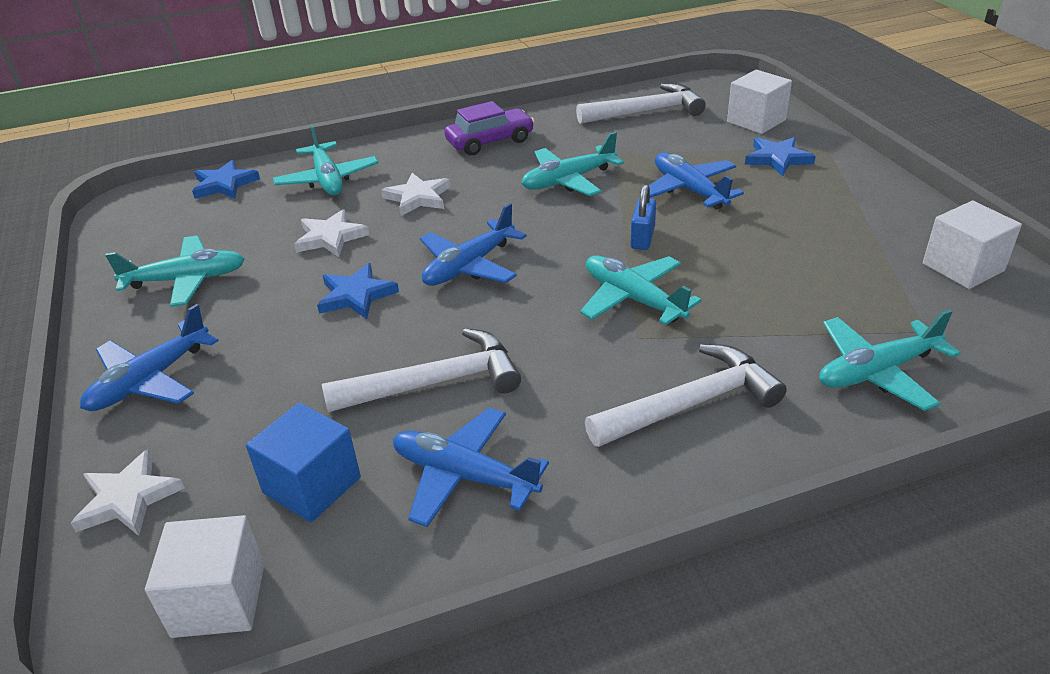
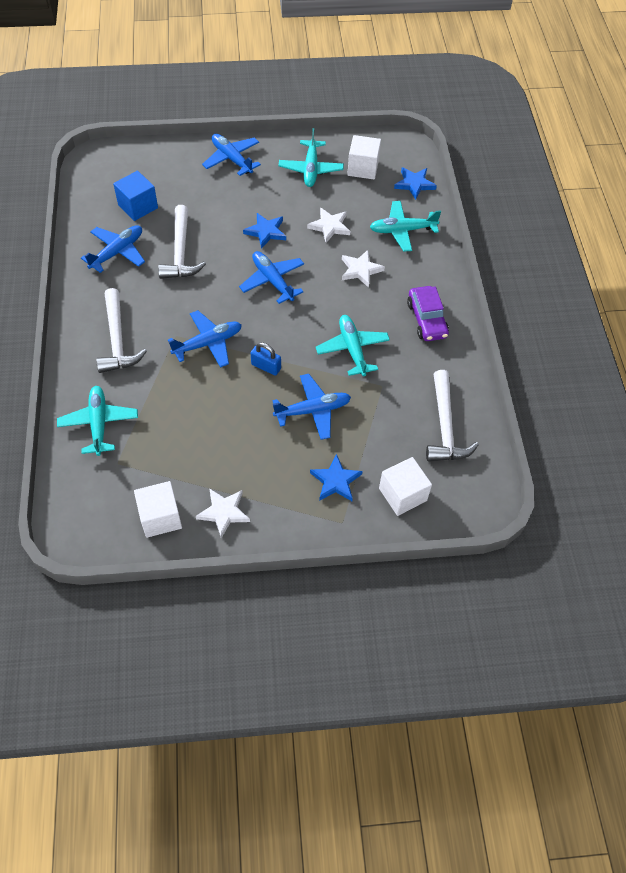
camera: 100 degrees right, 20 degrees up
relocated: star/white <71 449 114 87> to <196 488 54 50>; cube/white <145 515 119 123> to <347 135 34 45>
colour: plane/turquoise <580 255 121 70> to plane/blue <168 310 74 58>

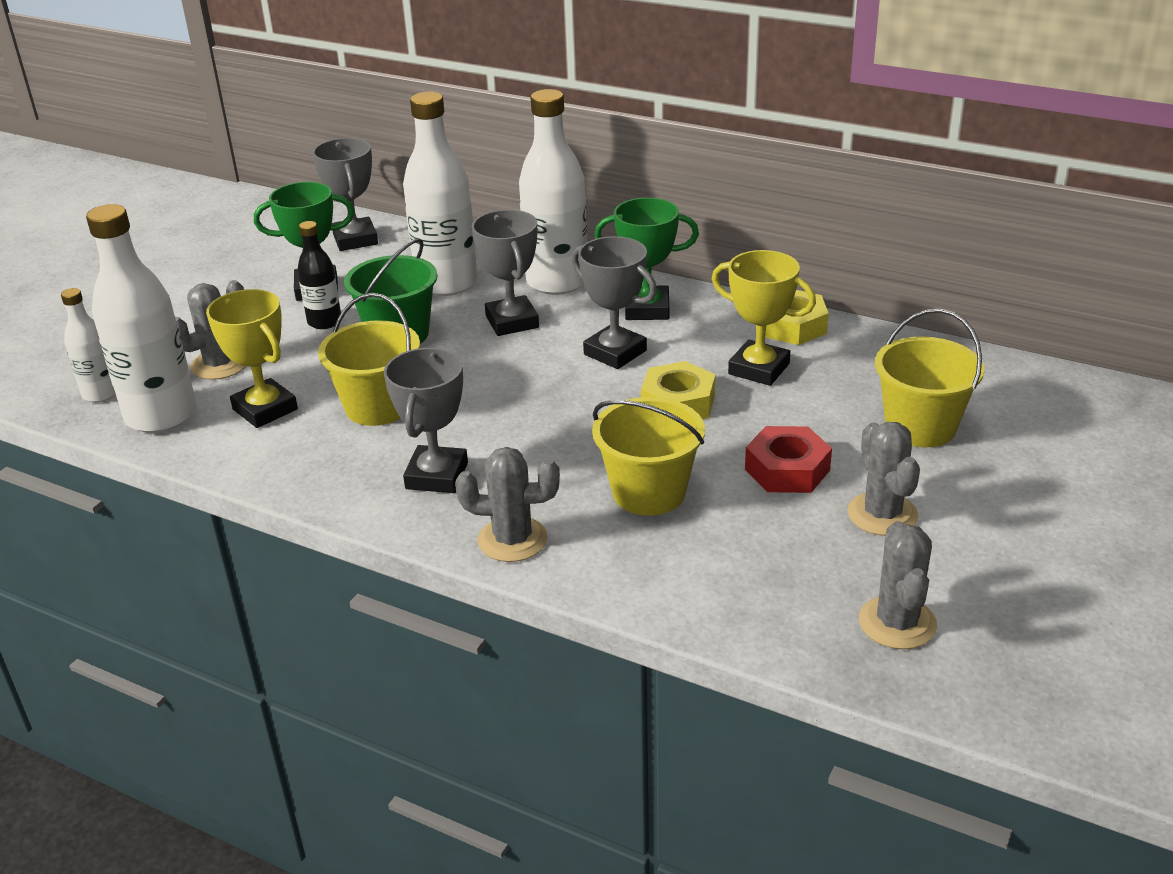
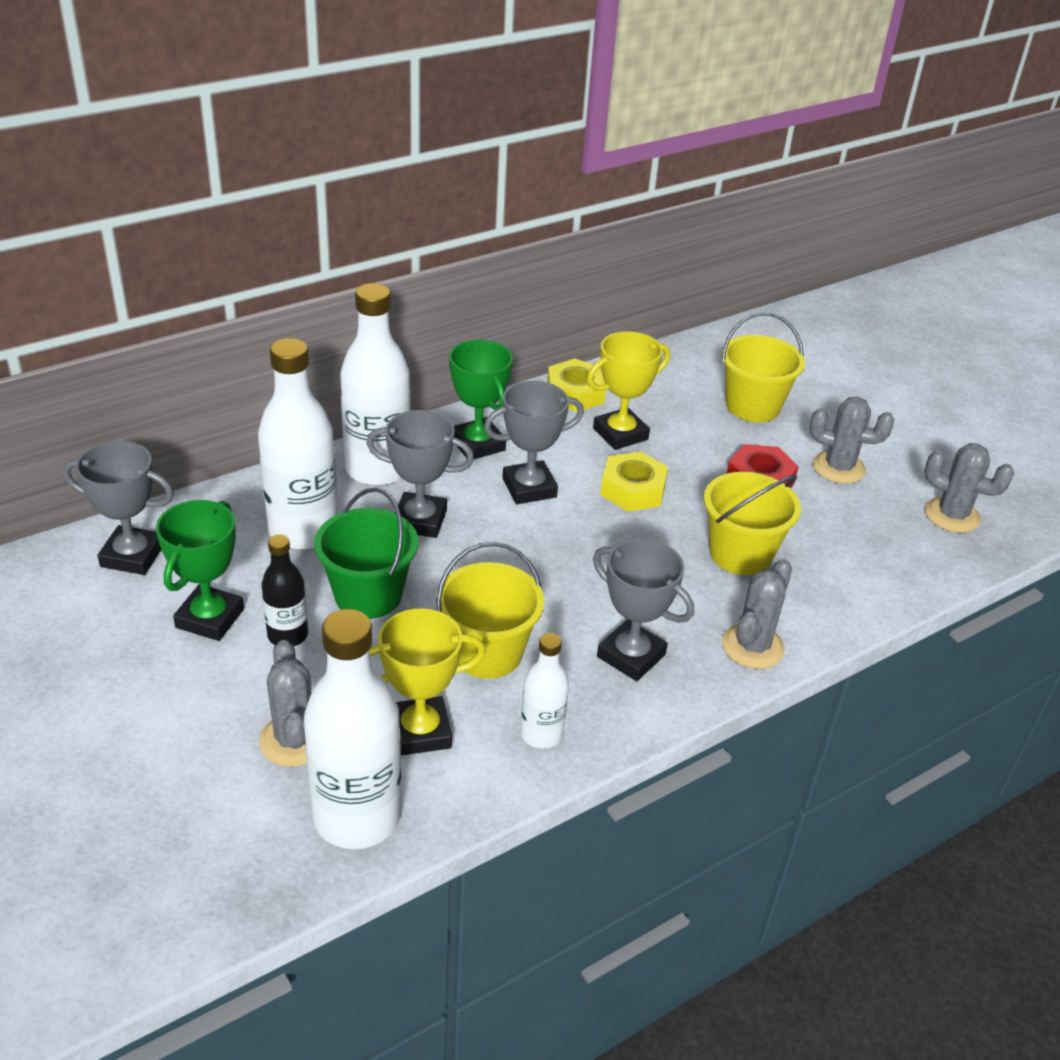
camera: 65 degrees left, 5 degrees up
relocated: bottle/white <61 288 55 114> to <520 633 49 116>
spun: trophy/green <595 197 104 123> = <449 340 64 119> 60 degrees counterclockwise

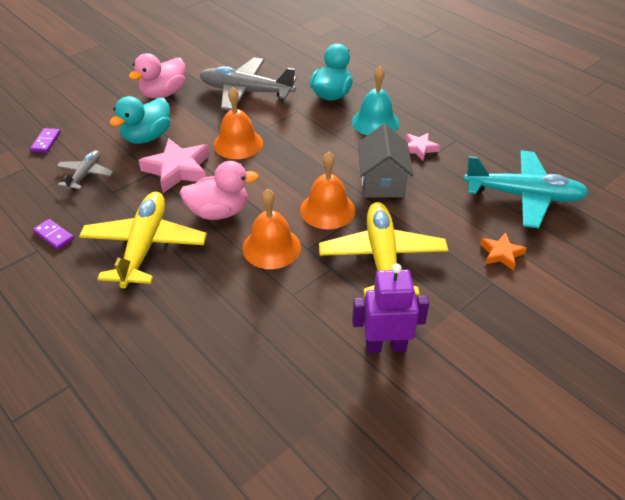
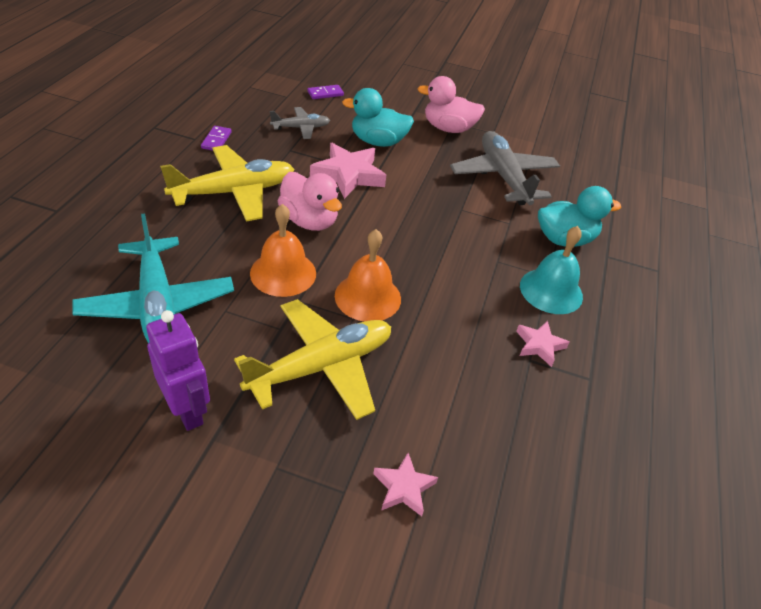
camera: 55 degrees right, 0 degrees up
missing: bell/orange <213 87 50 72>; house/grey <358 124 56 74>
relocated: plane/turquoise <464 150 125 78> to <72 213 162 130>
colour: star/orange <480 233 47 38> to star/pink <373 453 65 63>

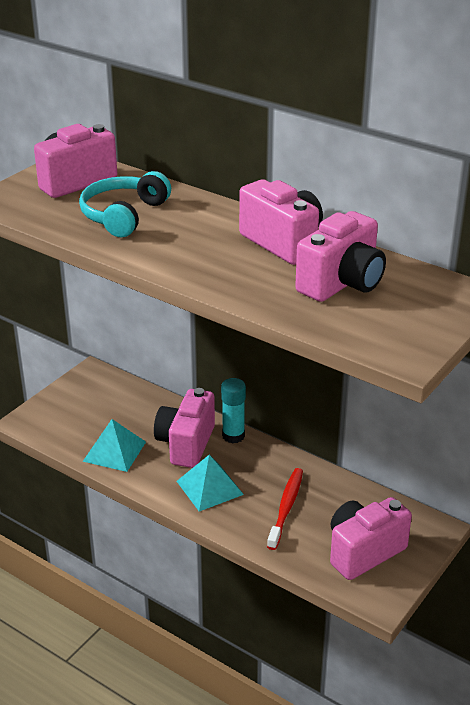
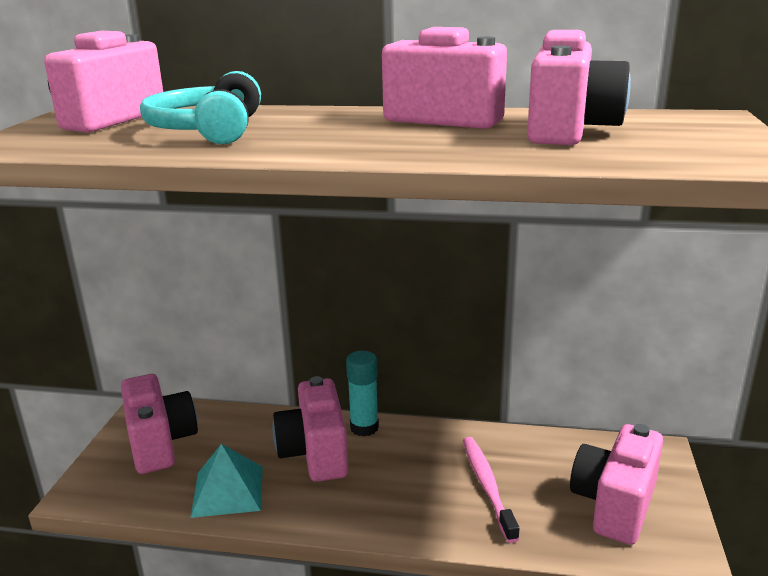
camera: 25 degrees left, 10 degrees down
missing: pyramid/turquoise <177 455 67 56>
appeared: camera/pink <121 374 77 100>
colour: toothbrush/red <267 468 36 82> to toothbrush/pink <463 437 57 106>

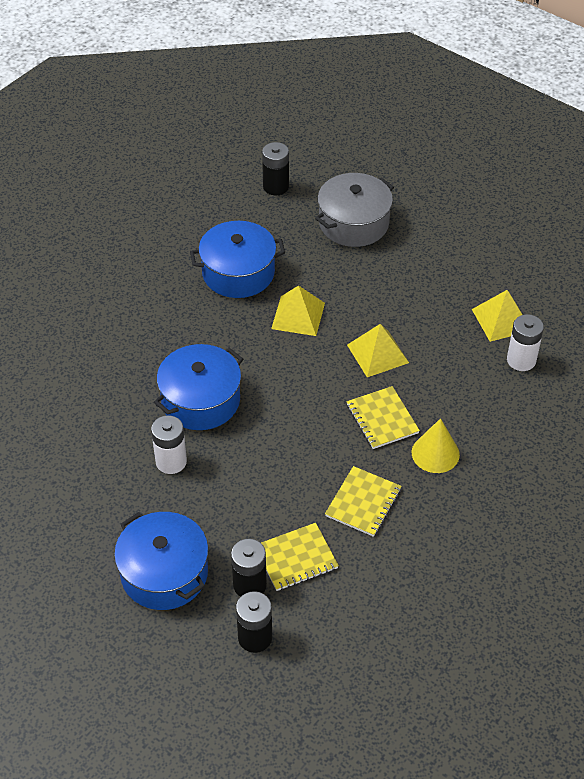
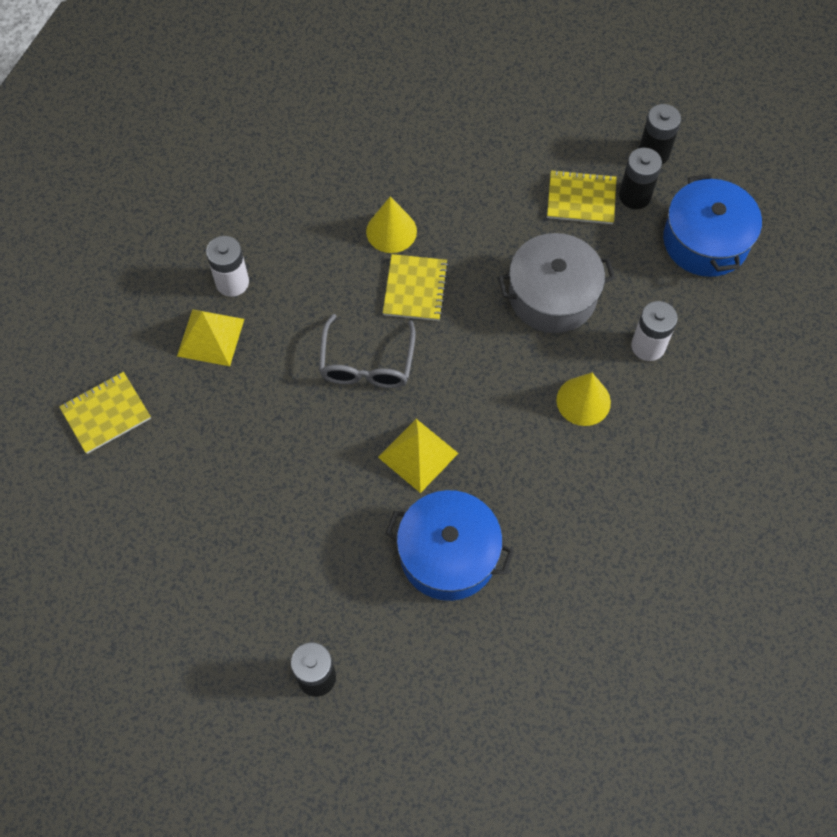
camera: 150 degrees left, 15 degrees up
relocated: pot/grey <315 173 79 74> to <498 233 117 100>; notebook/yellow <325 466 76 71> to <59 372 92 82>
exchanged: pyramid/yellow <347 324 62 53> to glasses/grey <319 314 96 74>; pot/blue <154 344 89 86> to cone/yellow <556 373 55 53>

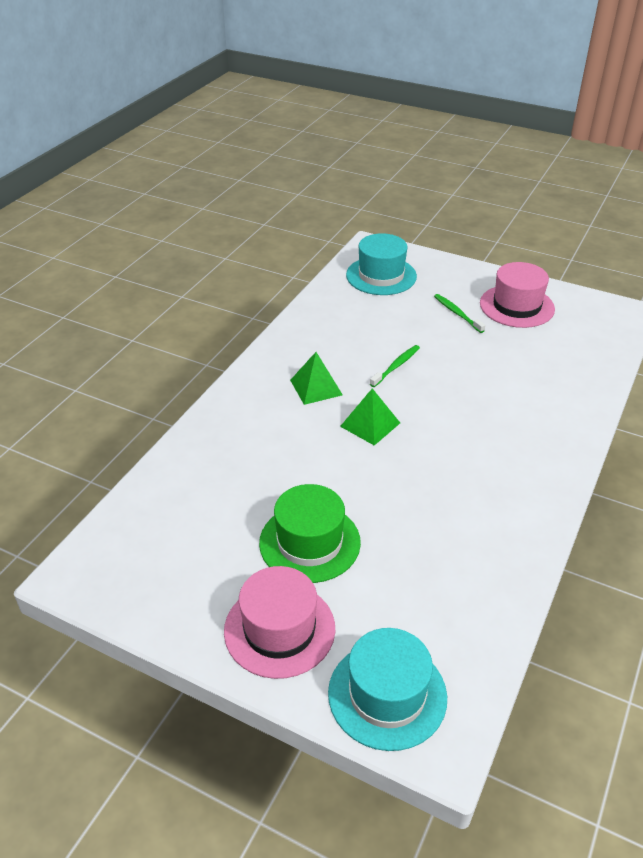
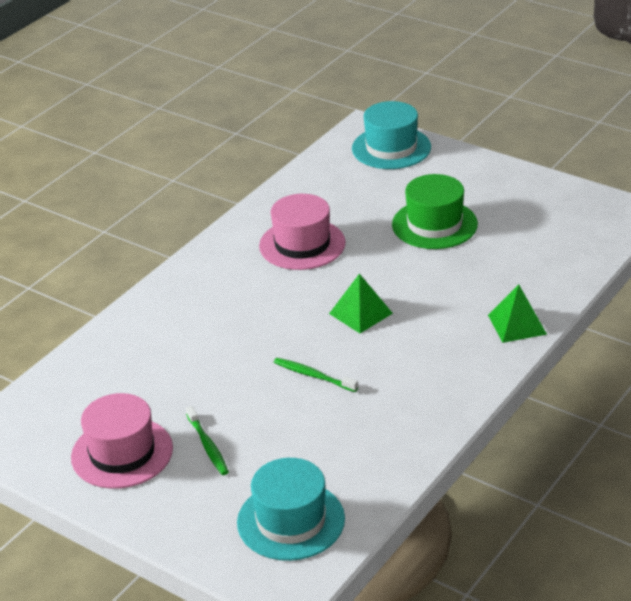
camera: 170 degrees left, 5 degrees down
relocated: pyramid/green <290 352 53 53> to <488 284 59 59>; hat/pink <224 566 111 113> to <259 194 87 76>
spun: toothbrush/green <370 345 50 42> = <274 358 84 34> 75 degrees clockwise

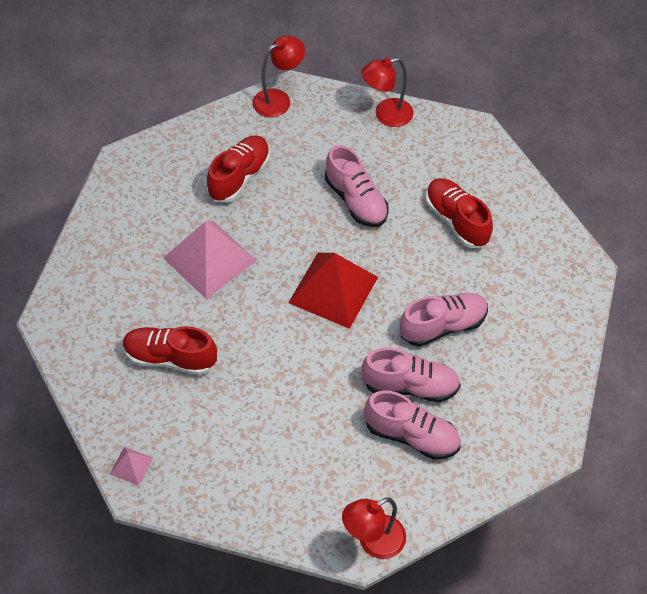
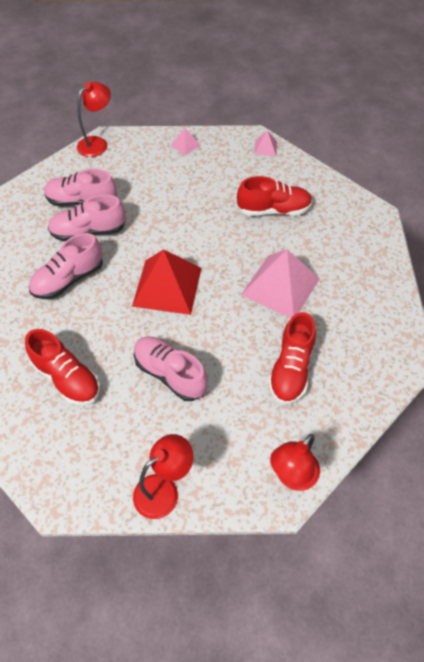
camera: 165 degrees right, 0 degrees up
appeared: pyramid/pink <171 128 30 28>

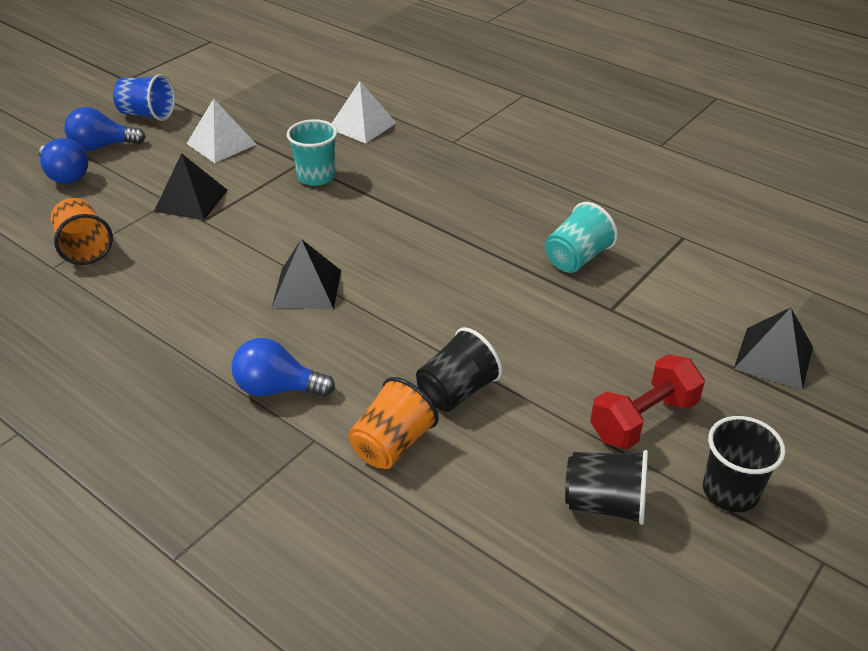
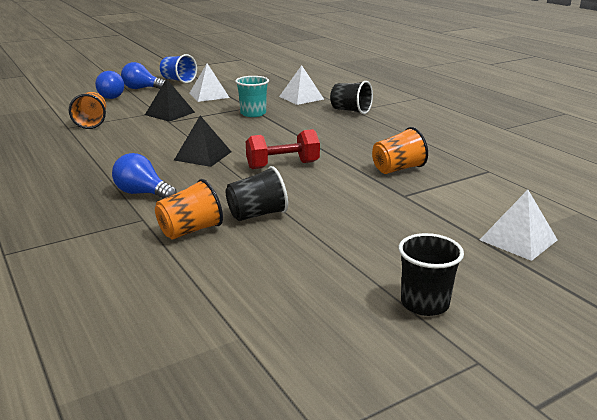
camera: 20 degrees right, 15 degrees down
relocated: dumbbell/red <590 354 115 95> to <246 129 74 40>; cup/black <565 450 83 75> to <330 81 43 33>
colour: cup/turquoise <545 202 73 71> to cup/orange <372 127 56 47>; pyramid/black <734 308 79 82> to pyramid/white <480 190 78 71>

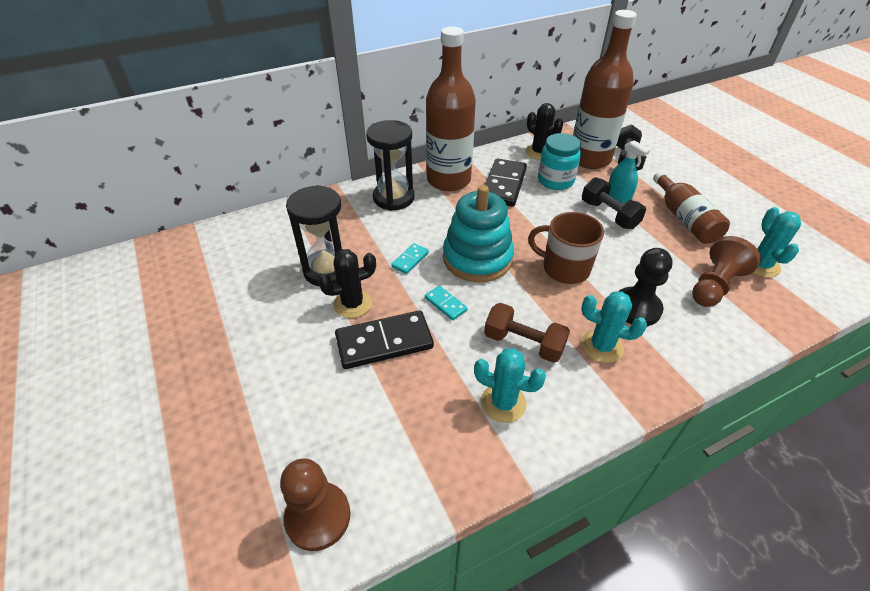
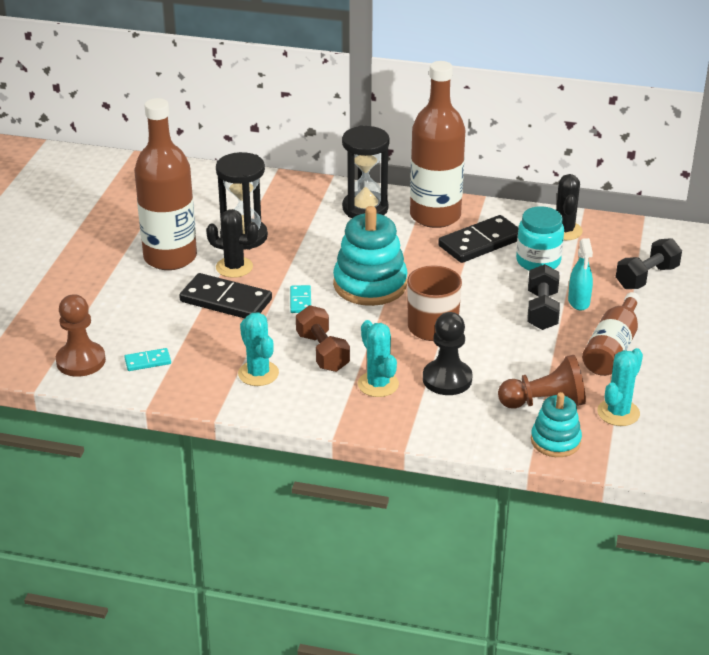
camera: 40 degrees right, 10 degrees down
appeared: stacking toy/turquoise <531 392 51 65>
relocated: bottle/brown <573 10 64 159> to <134 98 63 172>; domino/turquoise <391 243 38 31> to <124 348 47 23>

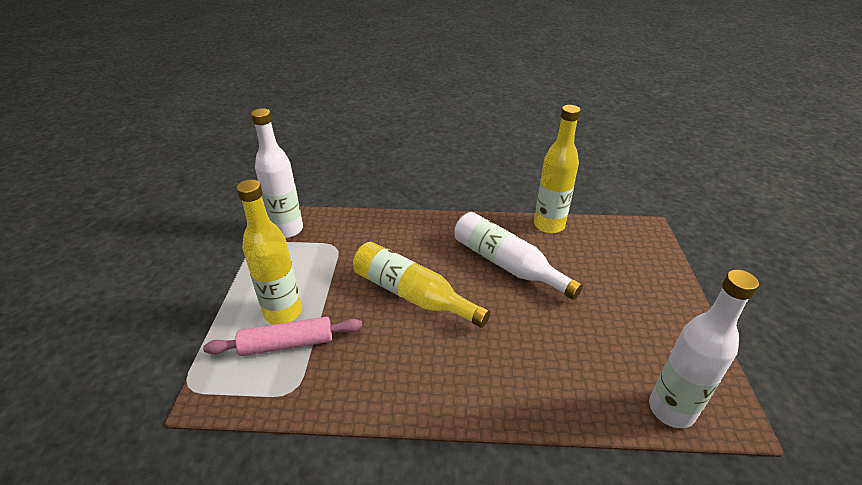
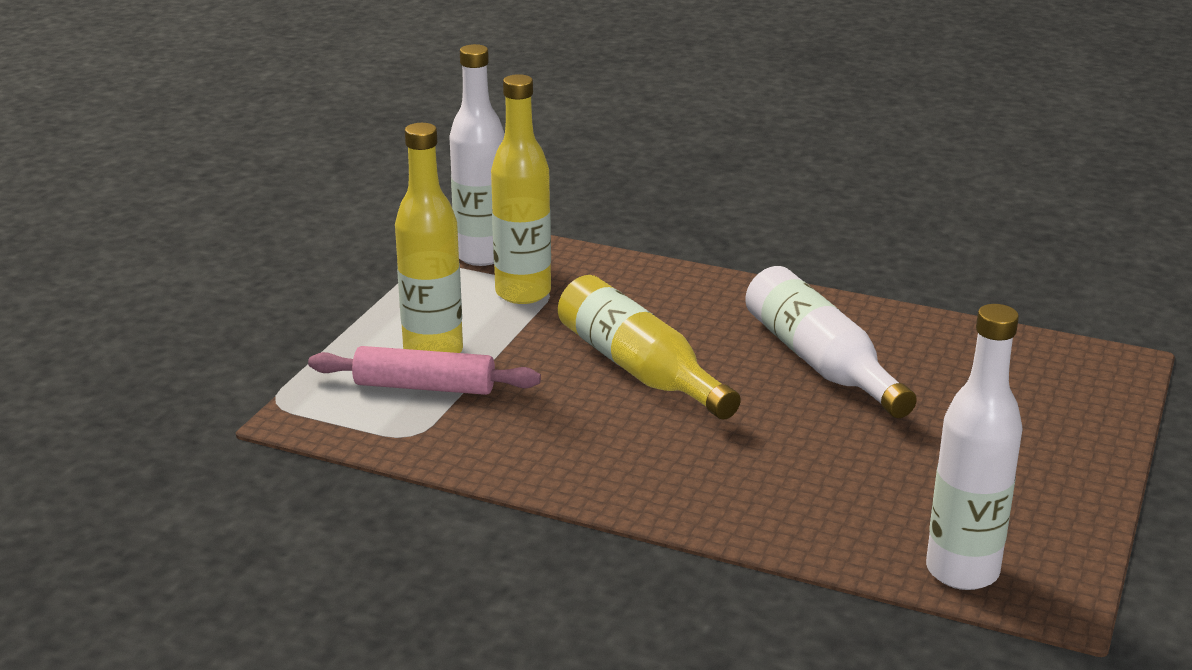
camera: 20 degrees right, 10 degrees down
relocated: bottle/yellow <534 105 47 128> to <491 74 60 230>

